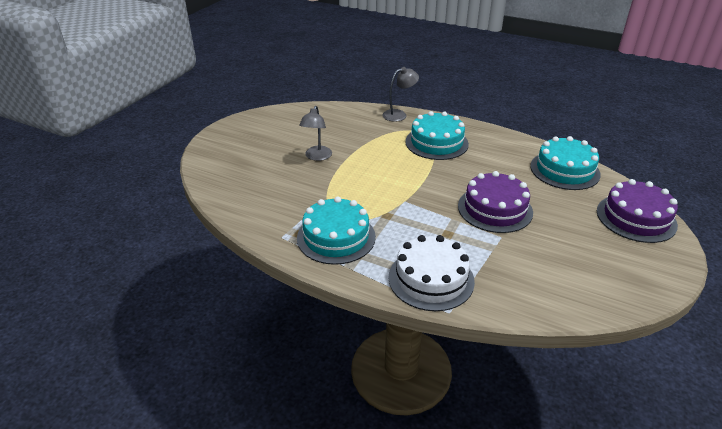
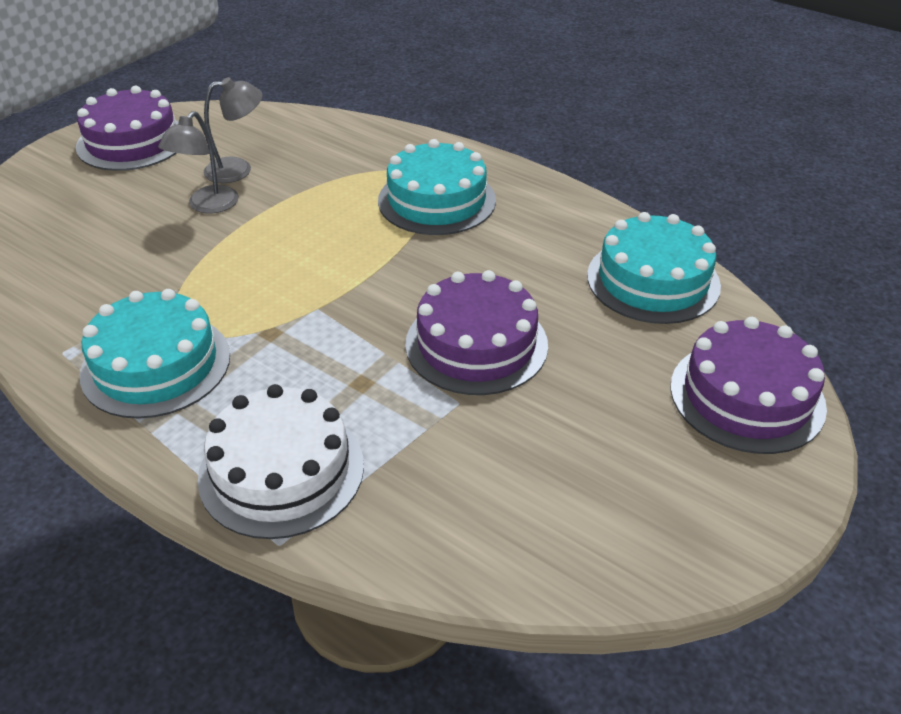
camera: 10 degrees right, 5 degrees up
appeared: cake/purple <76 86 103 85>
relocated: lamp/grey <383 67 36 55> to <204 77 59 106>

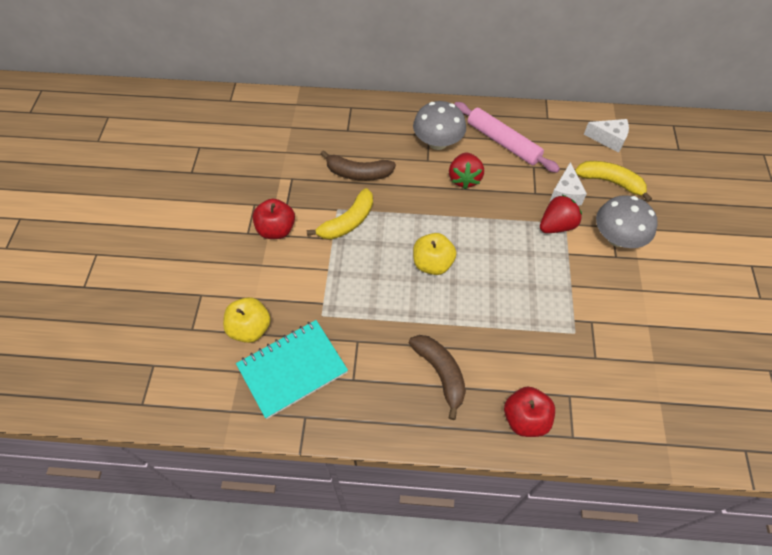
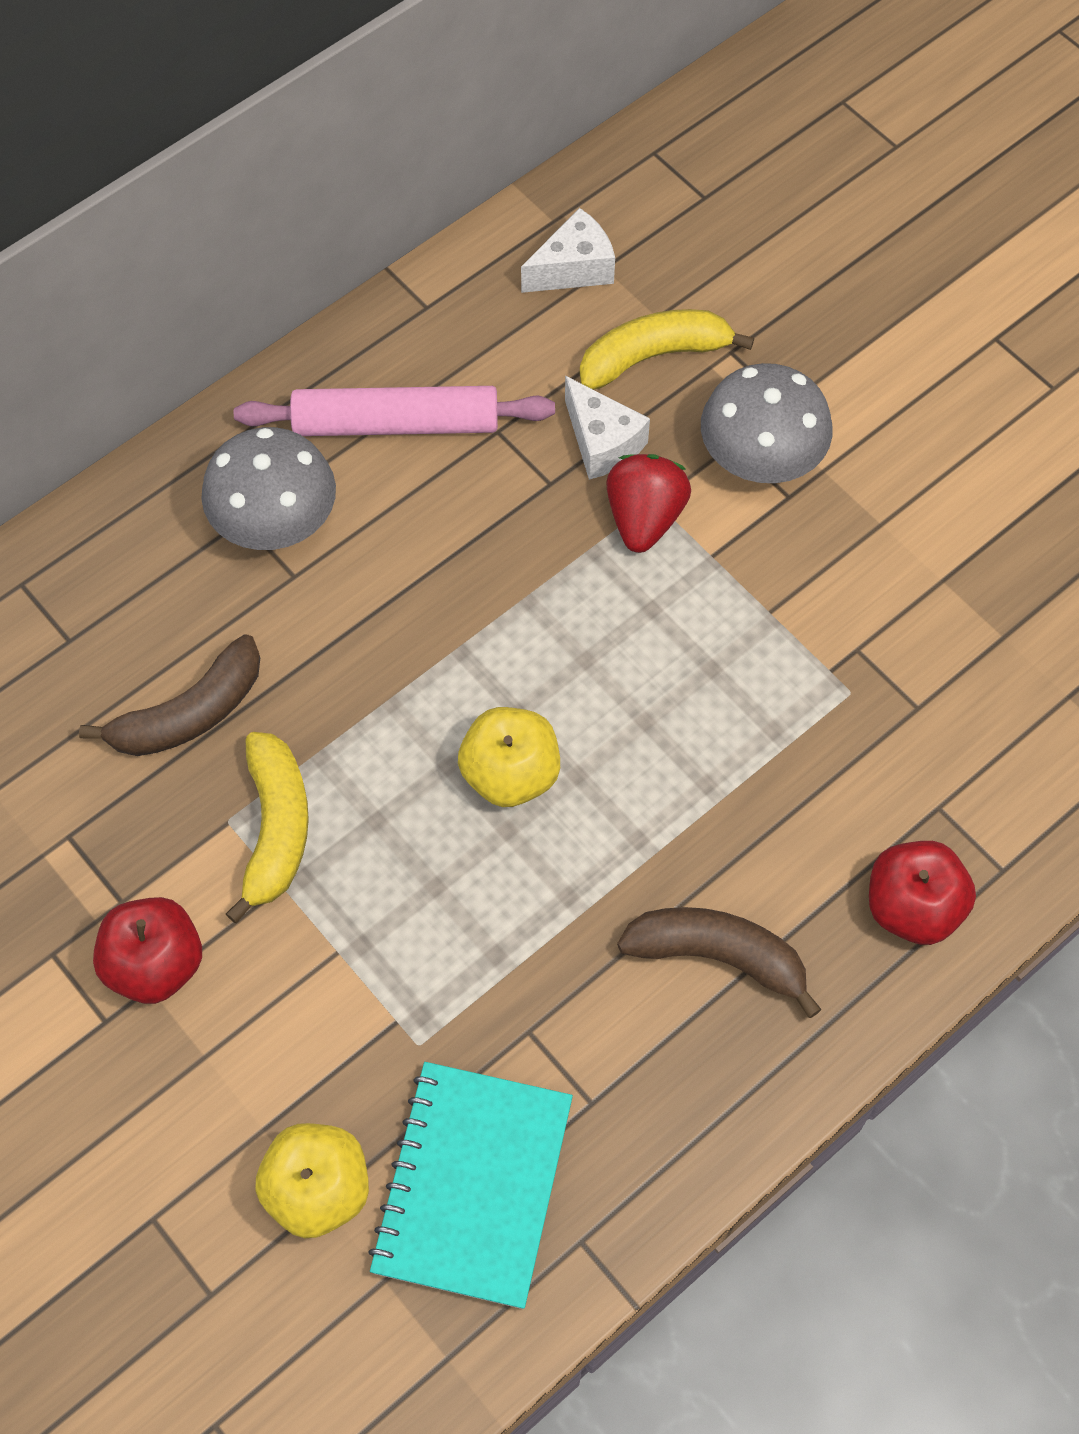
camera: 45 degrees left, 5 degrees up
missing: strawberry/red <449 152 35 37>

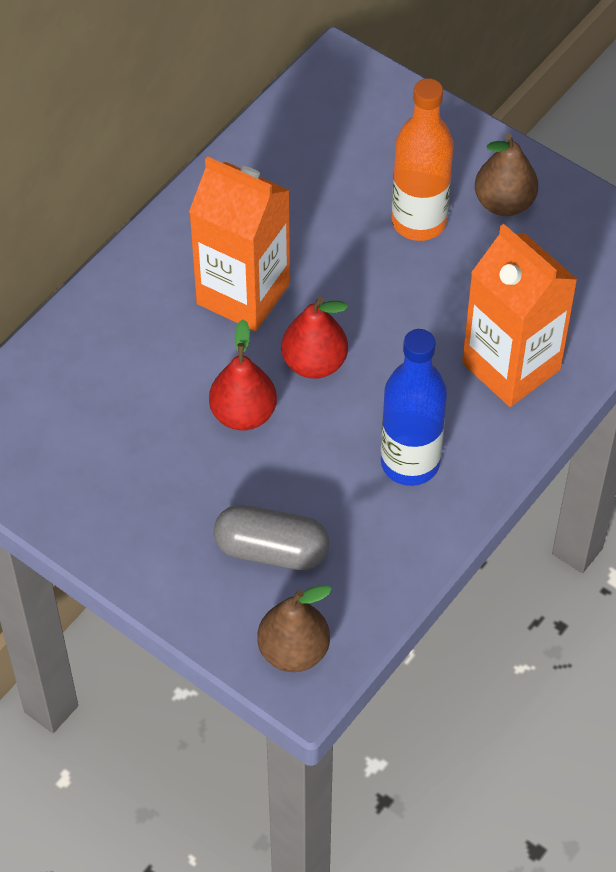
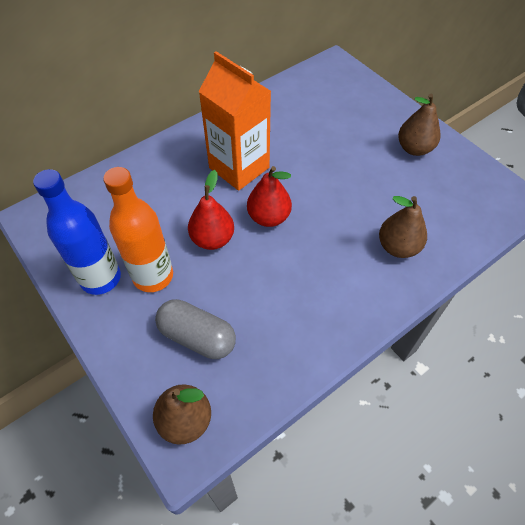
camera: 15 degrees right, 0 degrees up
relocated: bottle/orange <392 78 62 163> to <103 167 70 125>; bottle/blue <381 329 66 157> to <33 169 88 126>
exchanged: carton/orange <462 224 116 183> to pear/brown <379 196 48 62>

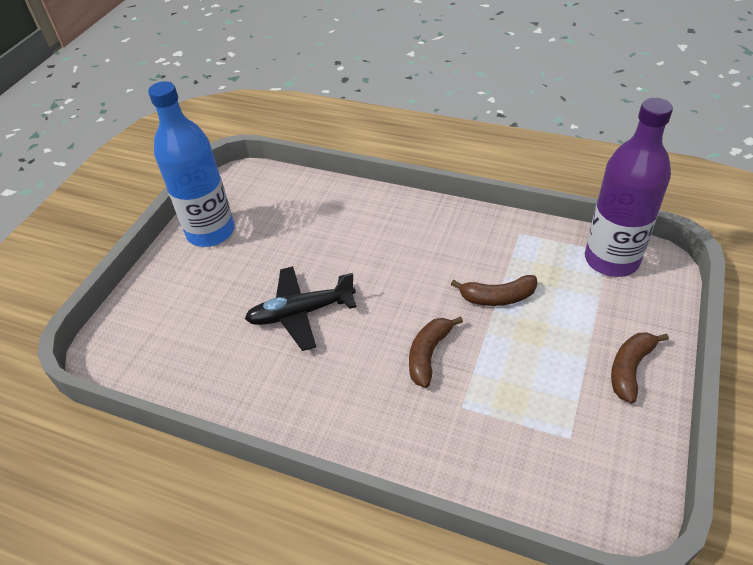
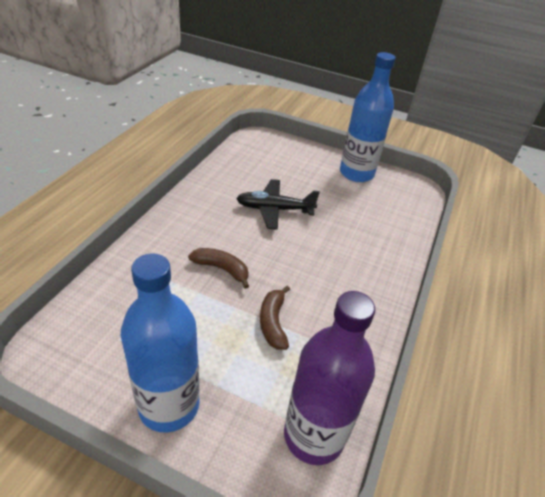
camera: 85 degrees right, 5 degrees down
exchanged: banana/brown <611 332 58 71> to bottle/blue <121 253 79 180>
spun: plane/black <245 266 111 85> = <236 179 84 51> 75 degrees counterclockwise

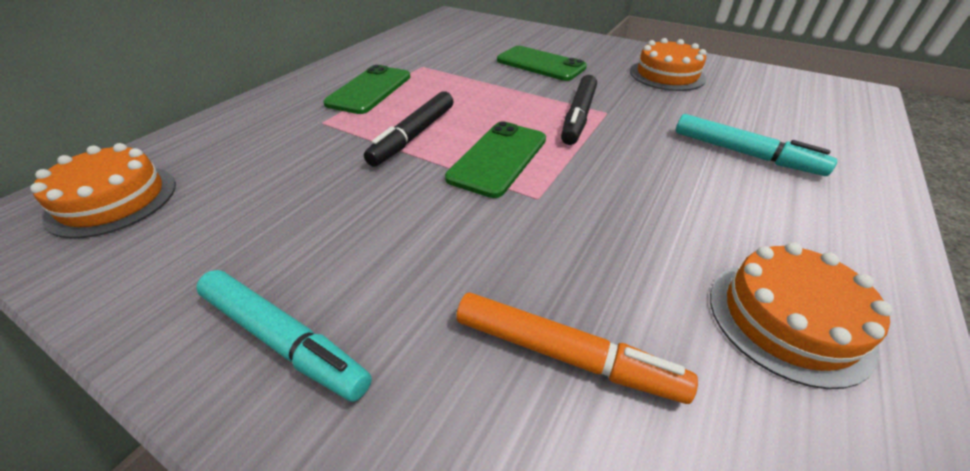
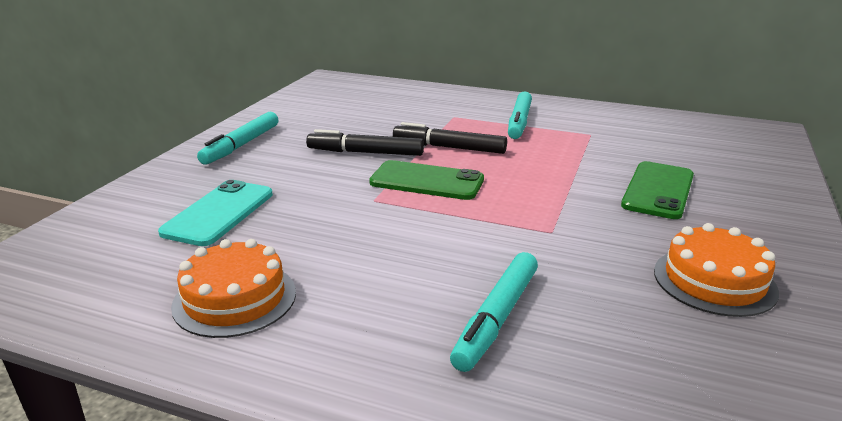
camera: 80 degrees right, 15 degrees down
missing: cake/orange <30 143 146 96>
relocated: marker/black <561 75 36 70> to <306 129 118 27>
exchanged: phone/green <323 65 88 49> to marker/turquoise <508 92 24 47>; marker/orange <456 293 242 111> to phone/turquoise <158 180 115 66>

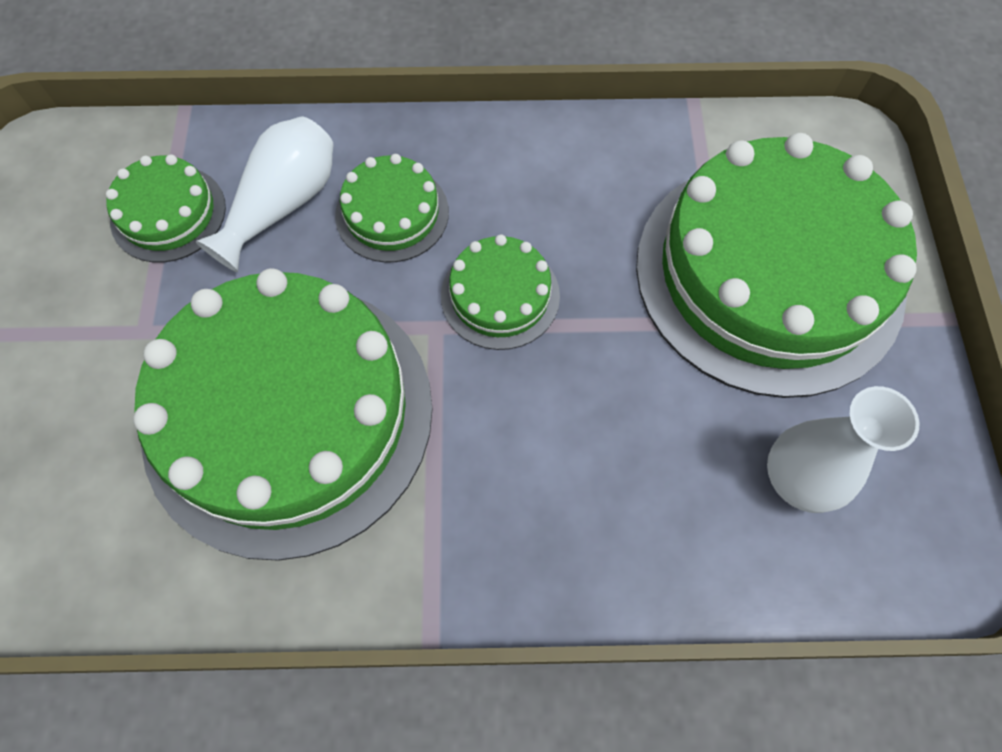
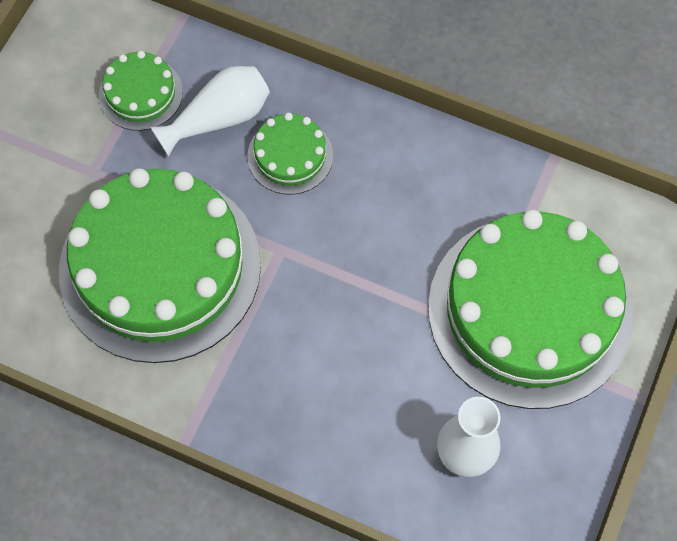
camera: 25 degrees right, 0 degrees up
missing: cake/green <441 234 119 116>

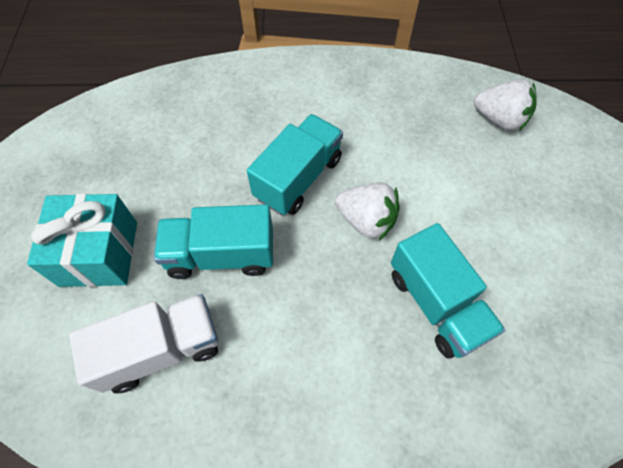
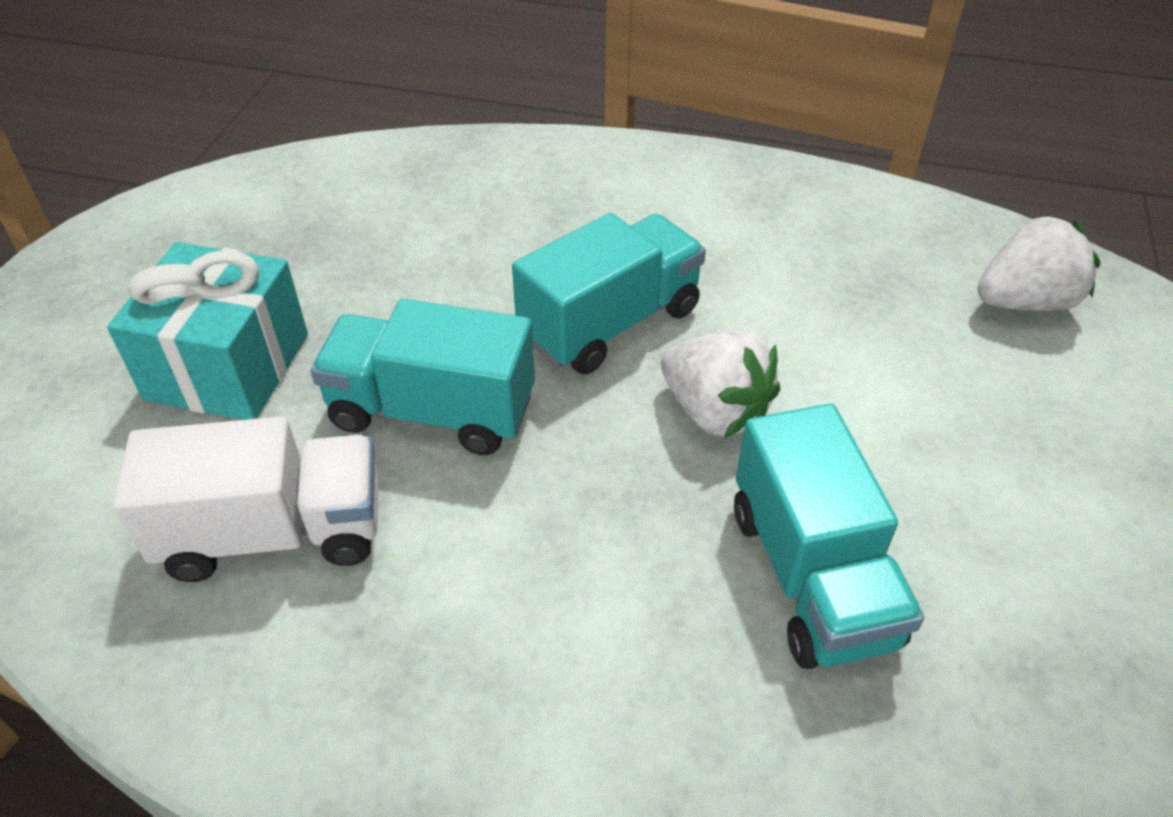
camera: 15 degrees right, 15 degrees down
spun: strawberry/white <474 79 63 52> = <978 214 122 97> 60 degrees counterclockwise

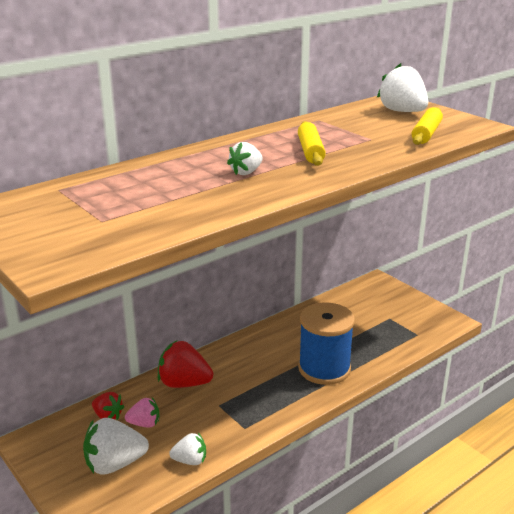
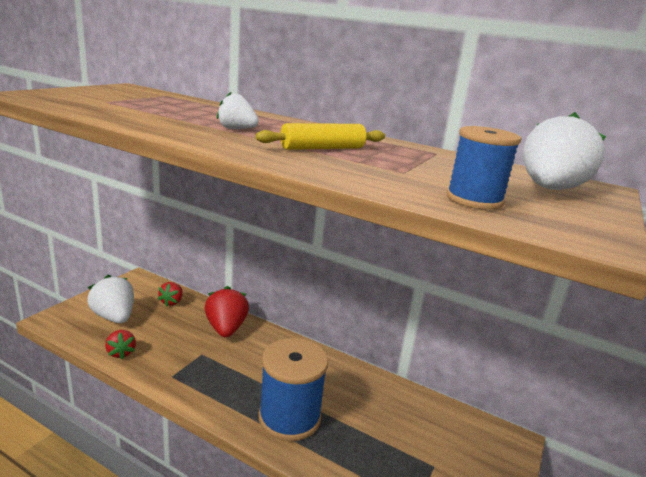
camera: 65 degrees right, 5 degrees down
missing: strawberry/pink <125 398 34 30>
exchanged: rolling pin/yellow <412 107 31 38> to spool/blue <446 126 75 84>
colour: strawberry/white <169 433 37 32> to strawberry/red <105 330 31 30>

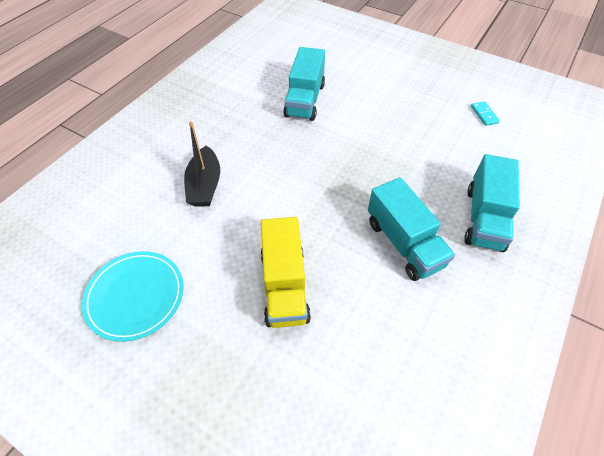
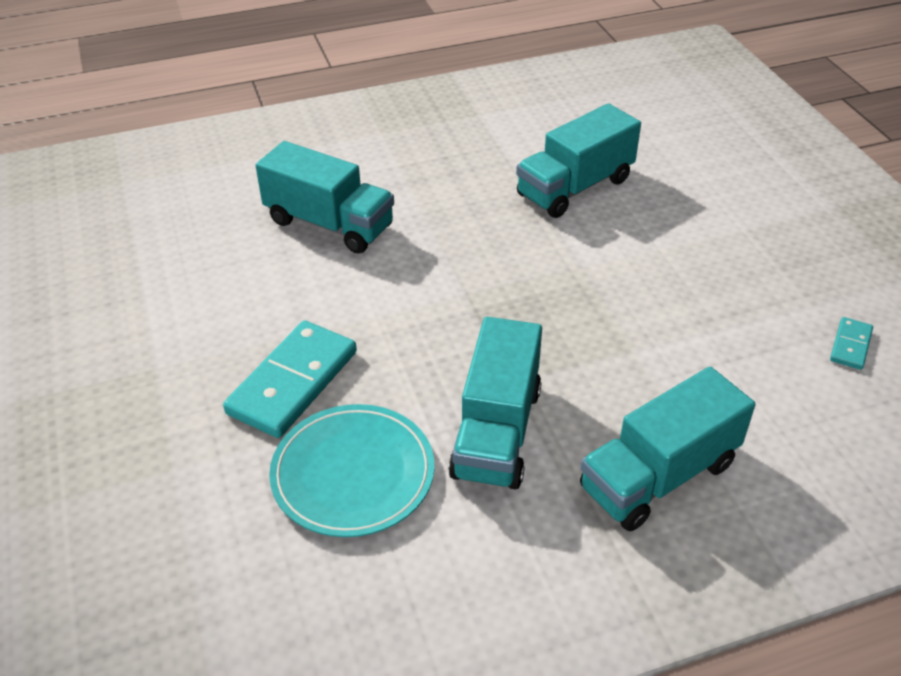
camera: 40 degrees right, 10 degrees down
relocated: plate/turquoise <82 251 102 91> to <269 404 166 133>
exchanged: boat/black <184 121 36 86> to truck/turquoise <255 141 139 113>; truck/yellow <261 217 50 111> to domino/turquoise <223 321 134 117>

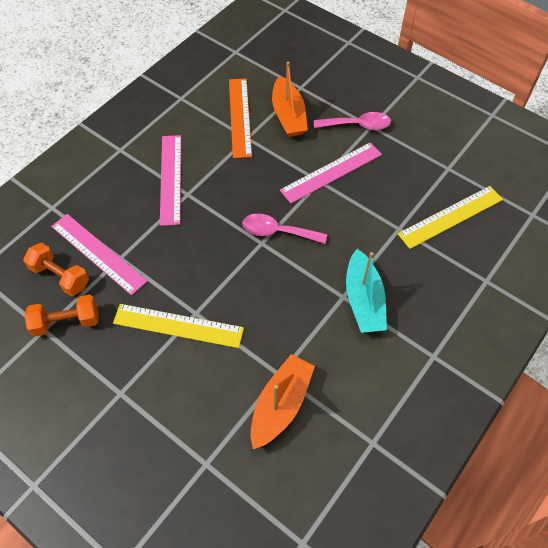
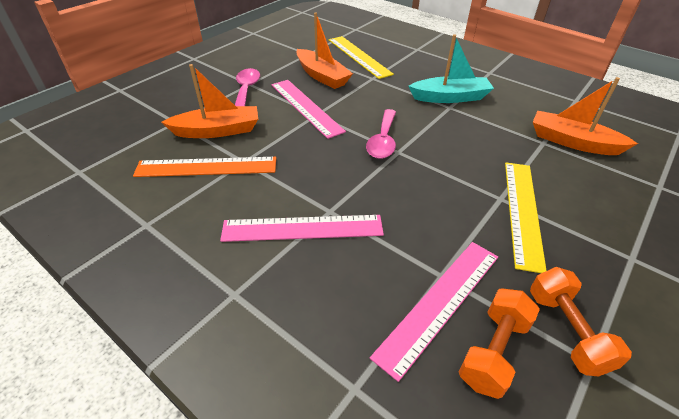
camera: 90 degrees left, 15 degrees down
appeared: boat/orange <296 12 57 77>

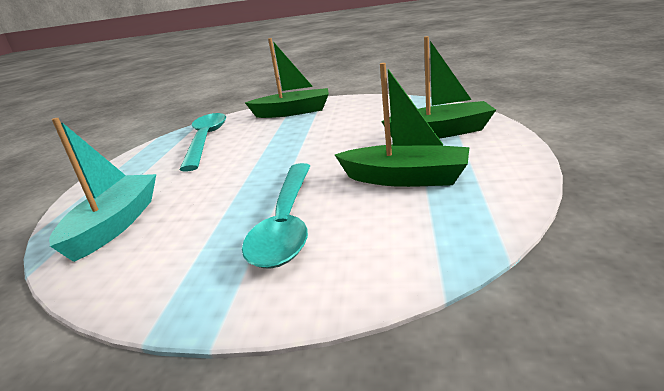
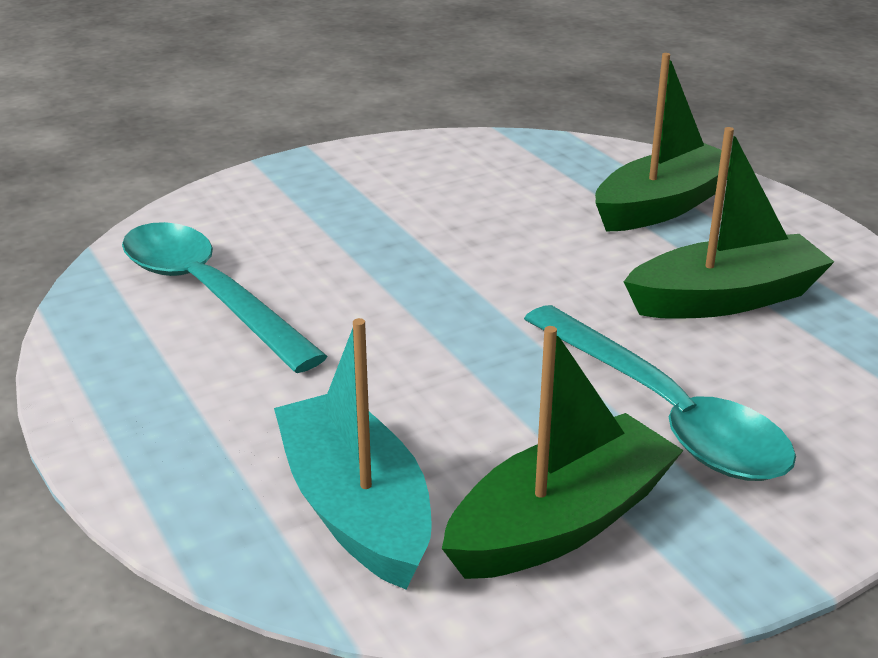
camera: 40 degrees left, 5 degrees up
relocated: boat/green <245 38 84 80> to <442 326 242 253>

